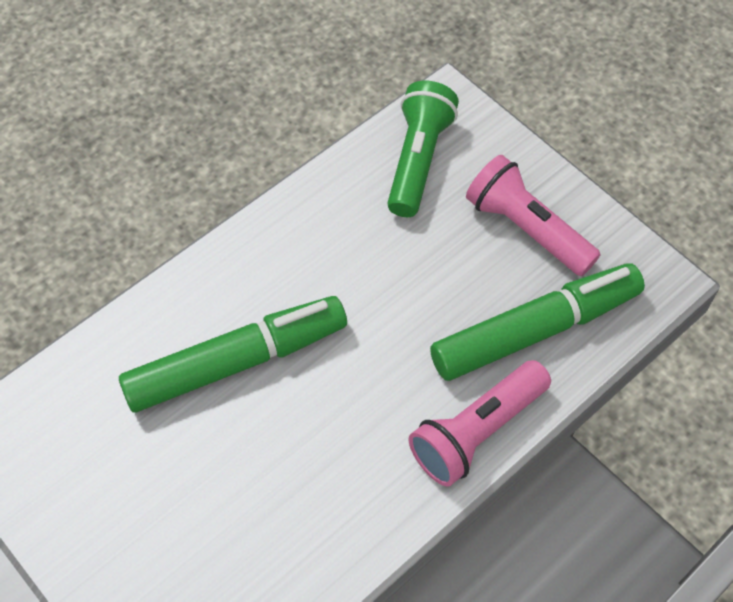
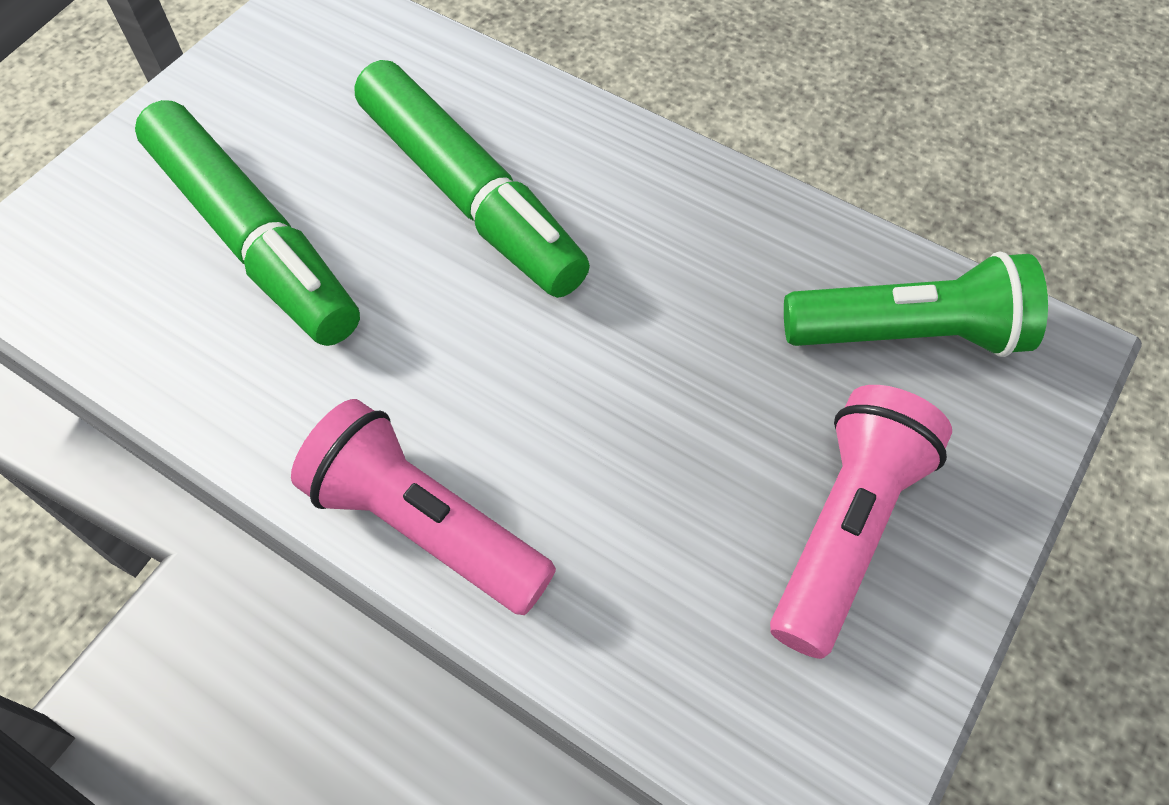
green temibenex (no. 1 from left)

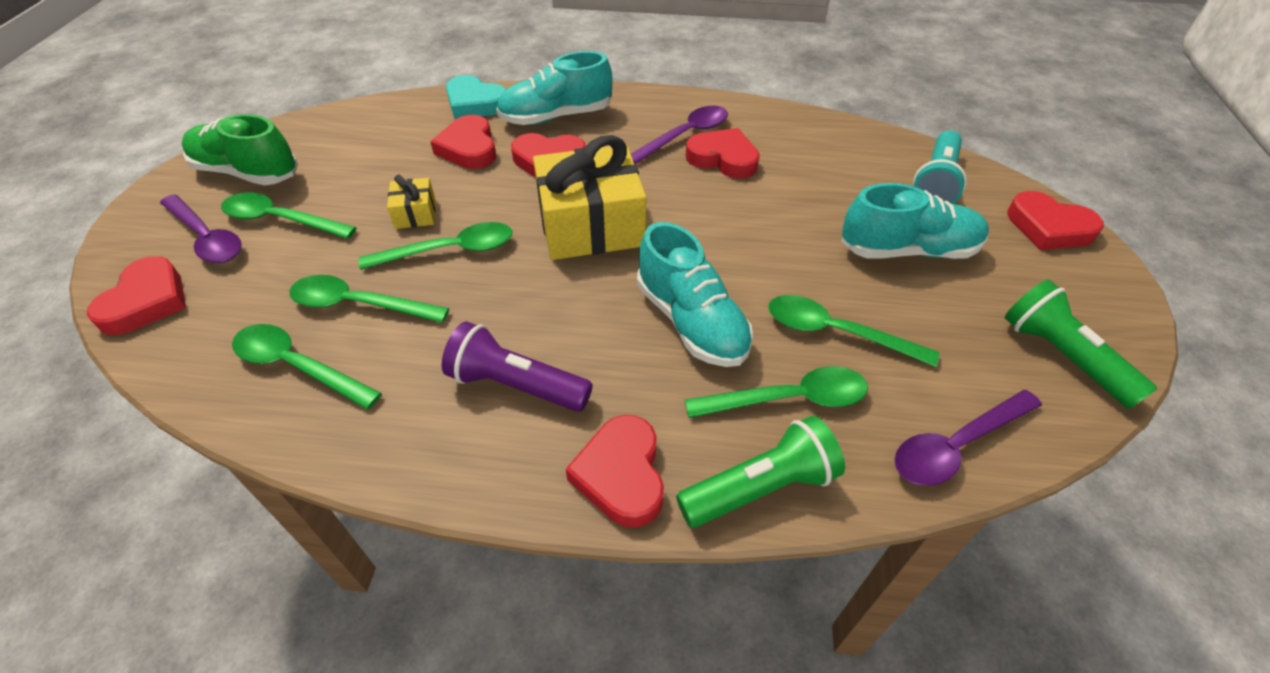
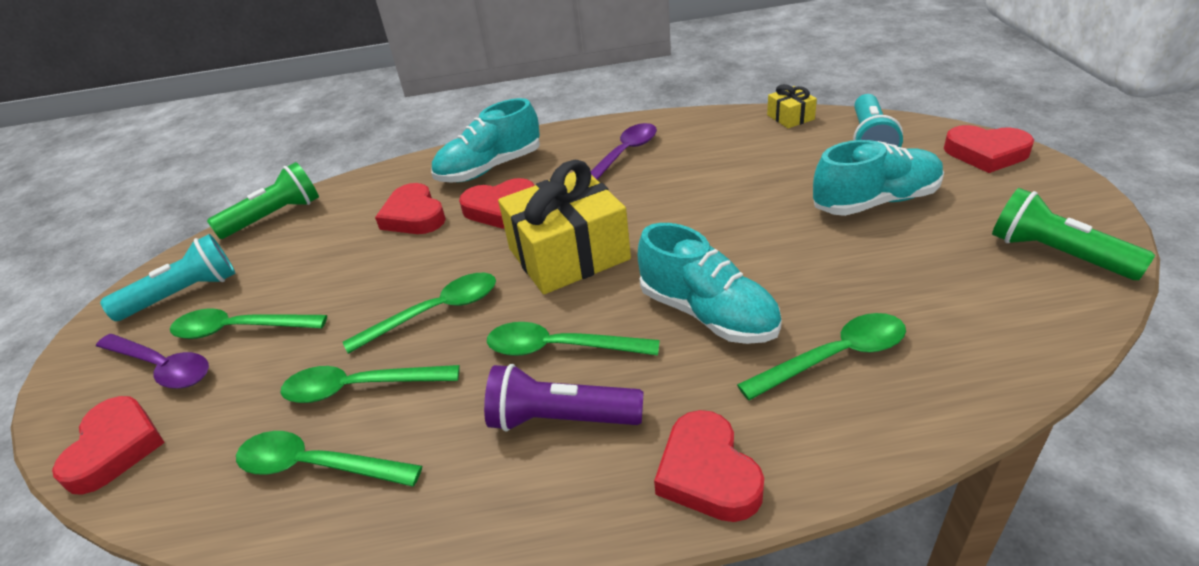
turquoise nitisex (no. 1 from left)
green nitisex (no. 1 from left)
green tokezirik (no. 5 from left)
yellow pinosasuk (no. 2 from left)
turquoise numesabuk
red numesabuk (no. 5 from left in the first image)
purple tokezirik (no. 3 from left in the first image)

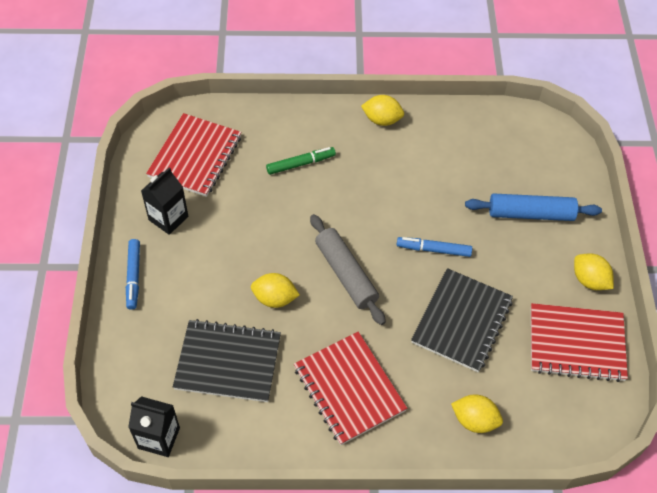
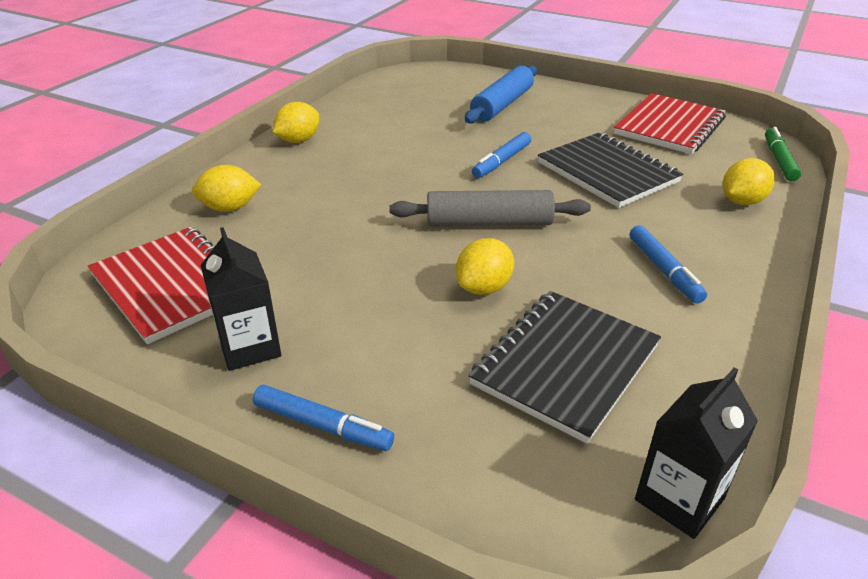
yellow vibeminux (no. 1 from left)
blue temibenex (no. 3 from left)
green temibenex

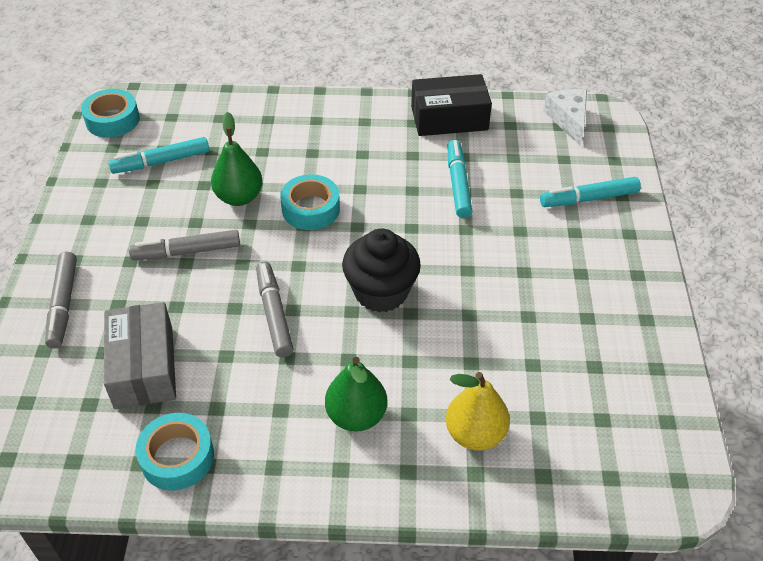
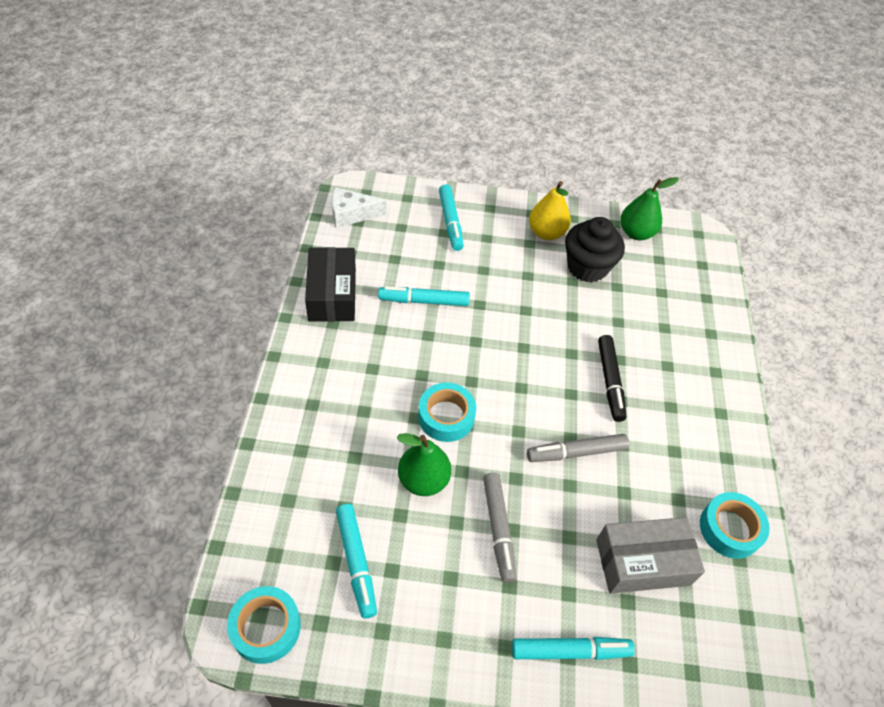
turquoise temibenex (no. 4 from left)
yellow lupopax
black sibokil
black temibenex
green lupopax (no. 2 from left)

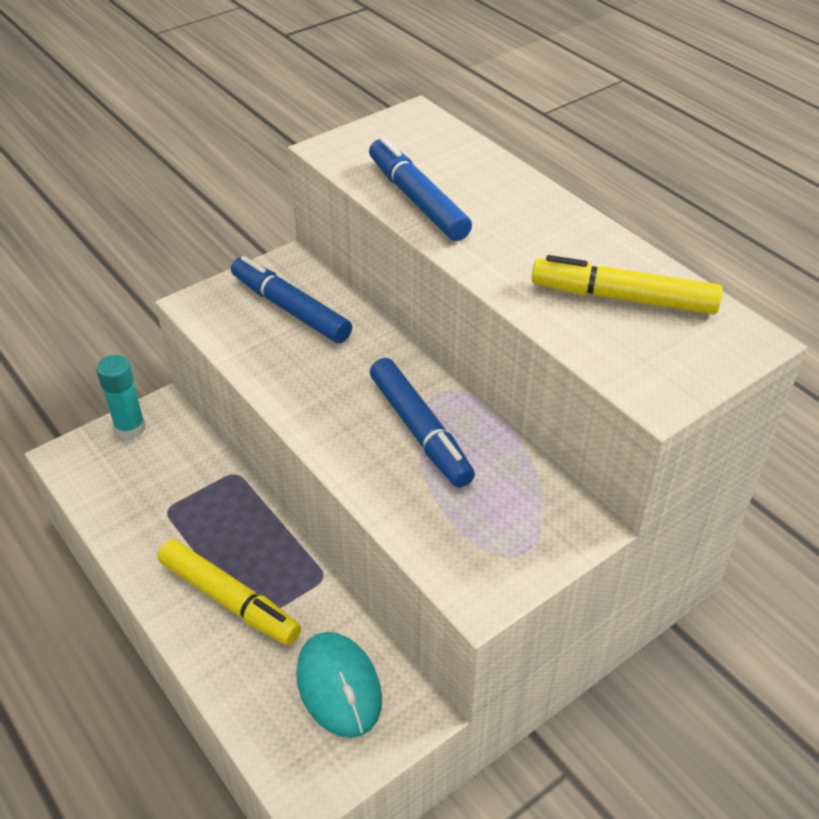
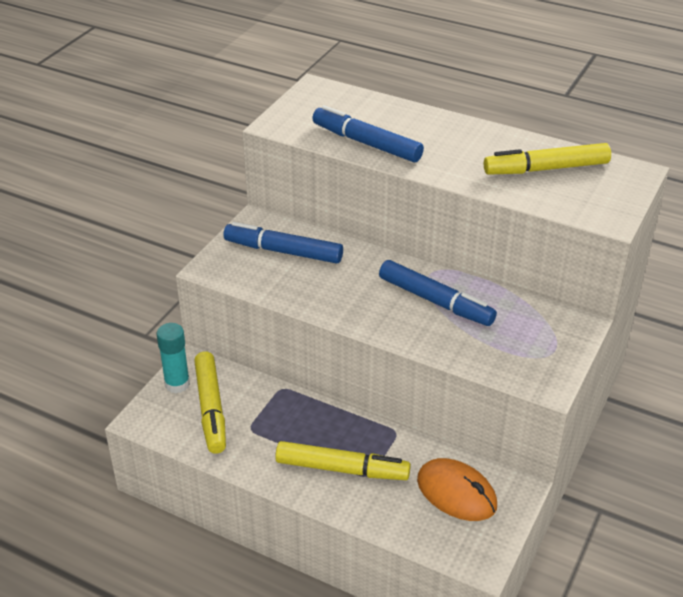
yellow temibenex (no. 1 from left)
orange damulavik

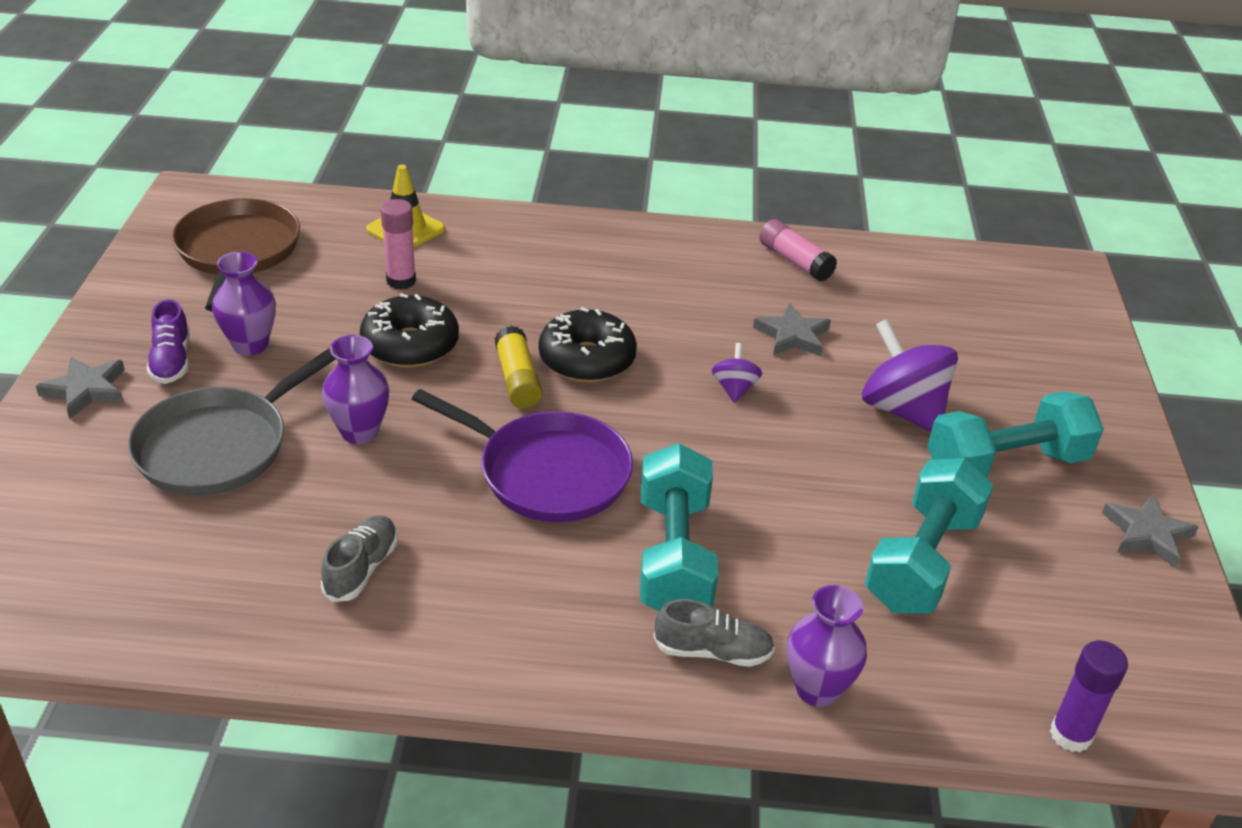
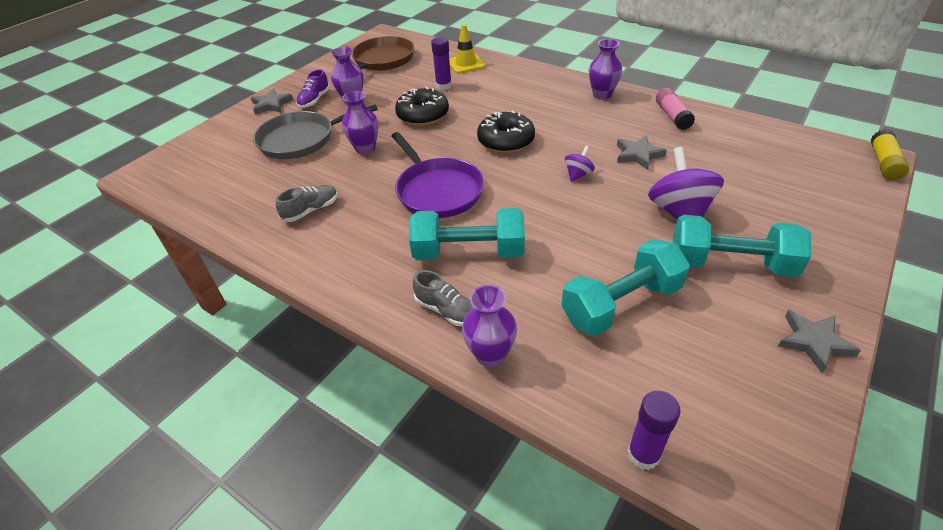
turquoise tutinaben (no. 1 from left)
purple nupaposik (no. 1 from left)
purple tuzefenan (no. 4 from left)
yellow nupaposik

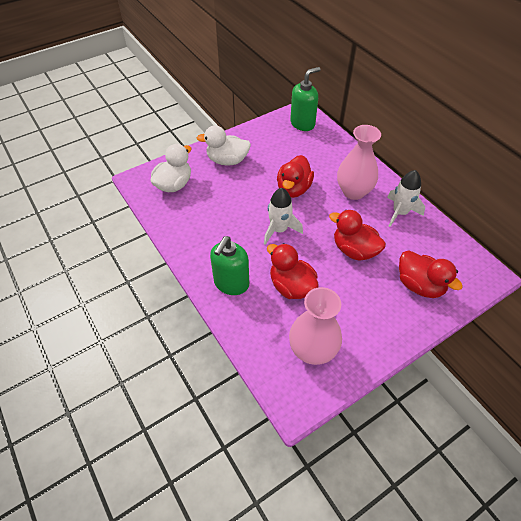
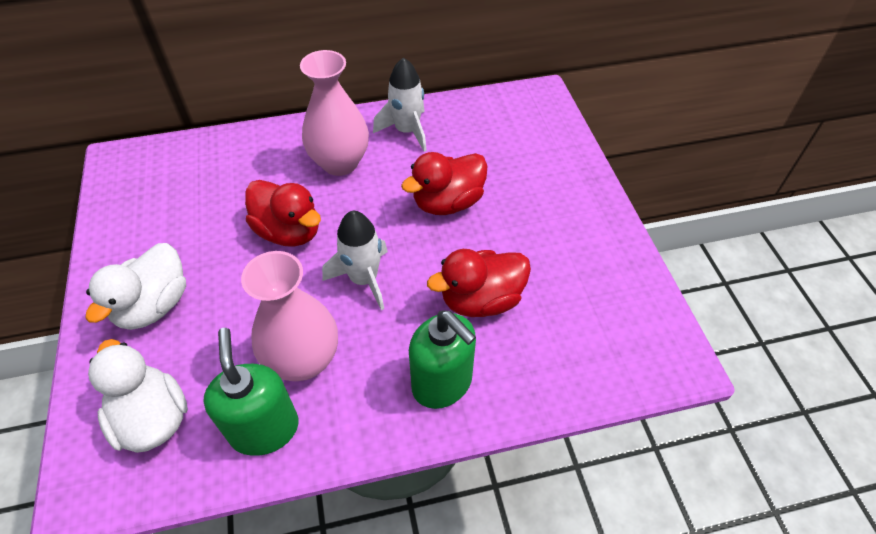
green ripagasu (no. 1 from left)
pink tuzefenan (no. 1 from left)
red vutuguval (no. 4 from left in the first image)

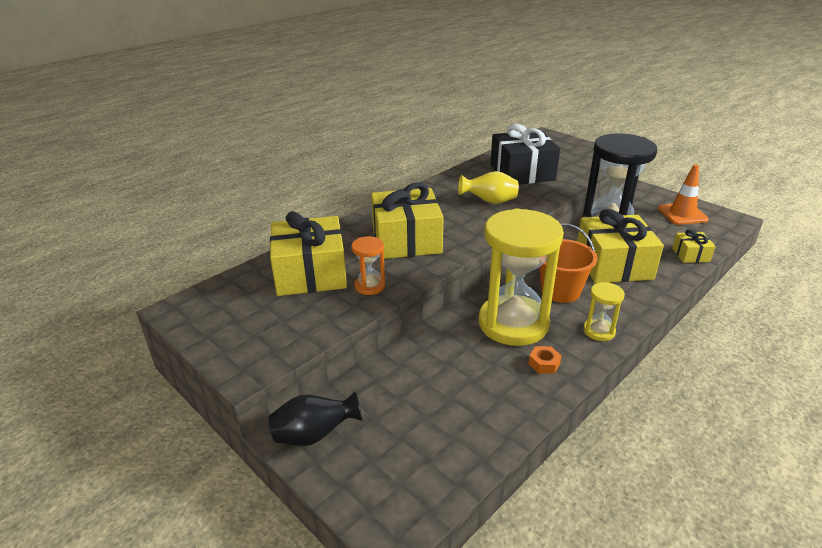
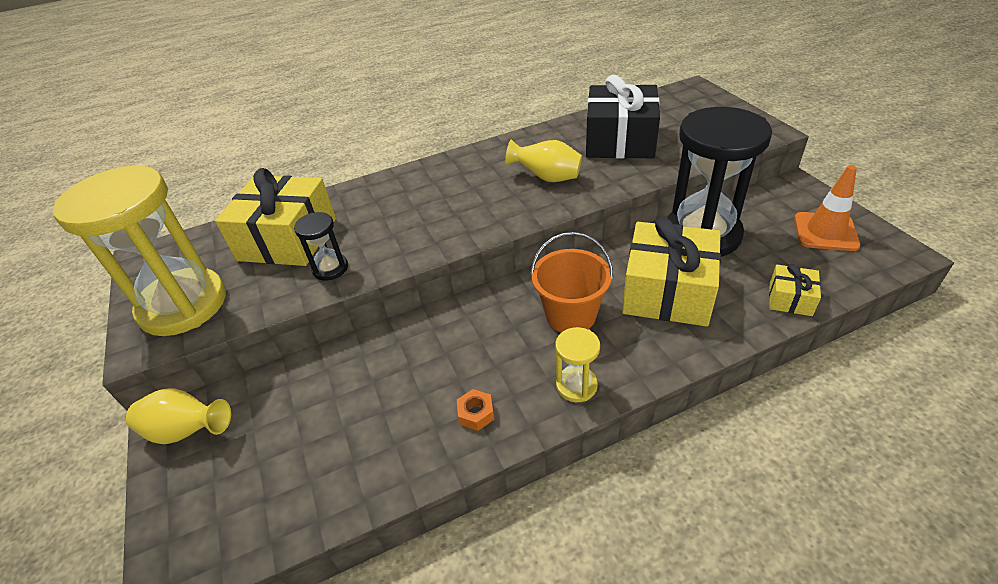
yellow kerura (no. 1 from left)
yellow tuzefenan (no. 1 from left)
black kerura (no. 1 from left)
yellow pinosasuk (no. 2 from left in the first image)

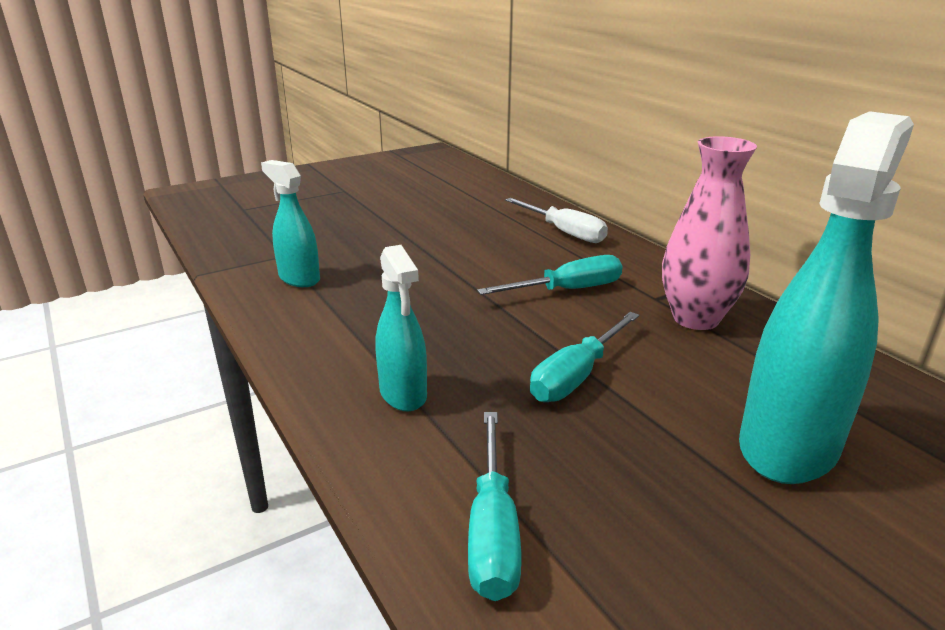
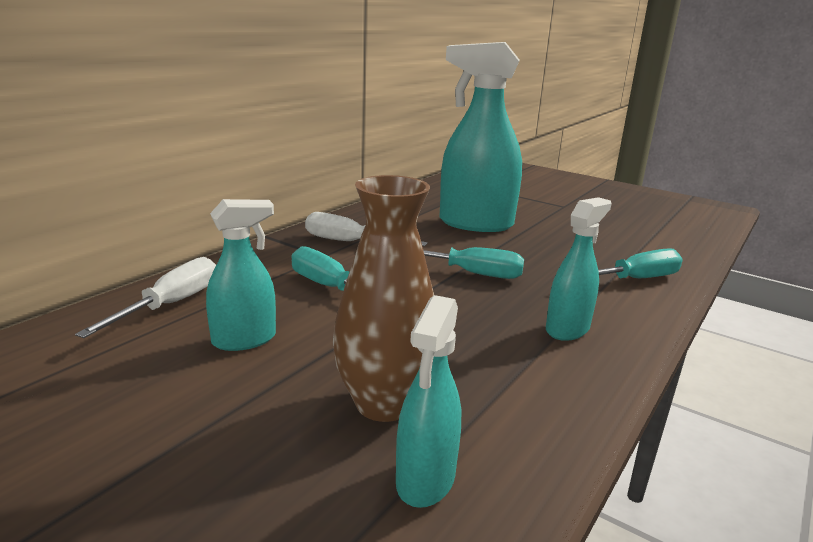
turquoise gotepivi (no. 1 from left)
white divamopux (no. 2 from left)
brown tuzefenan

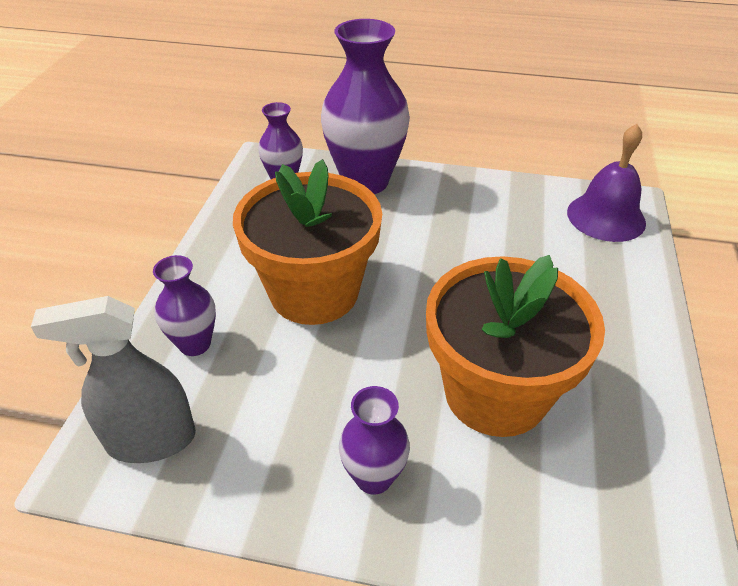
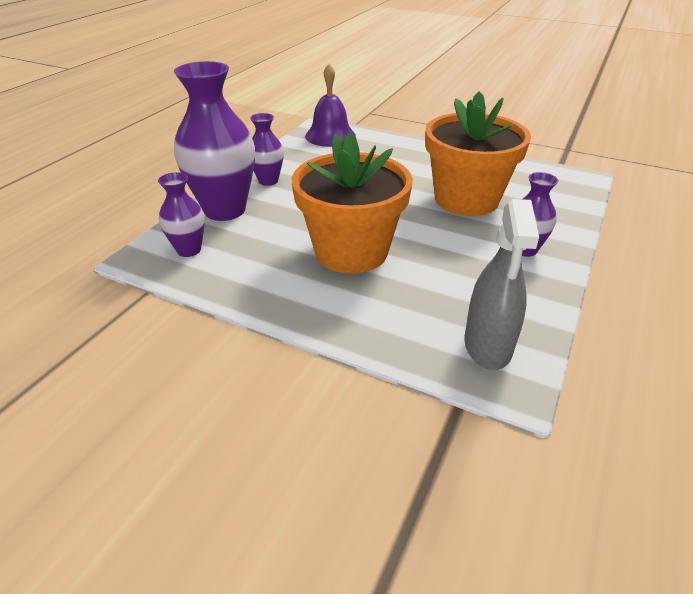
purple tuzefenan (no. 3 from left)

